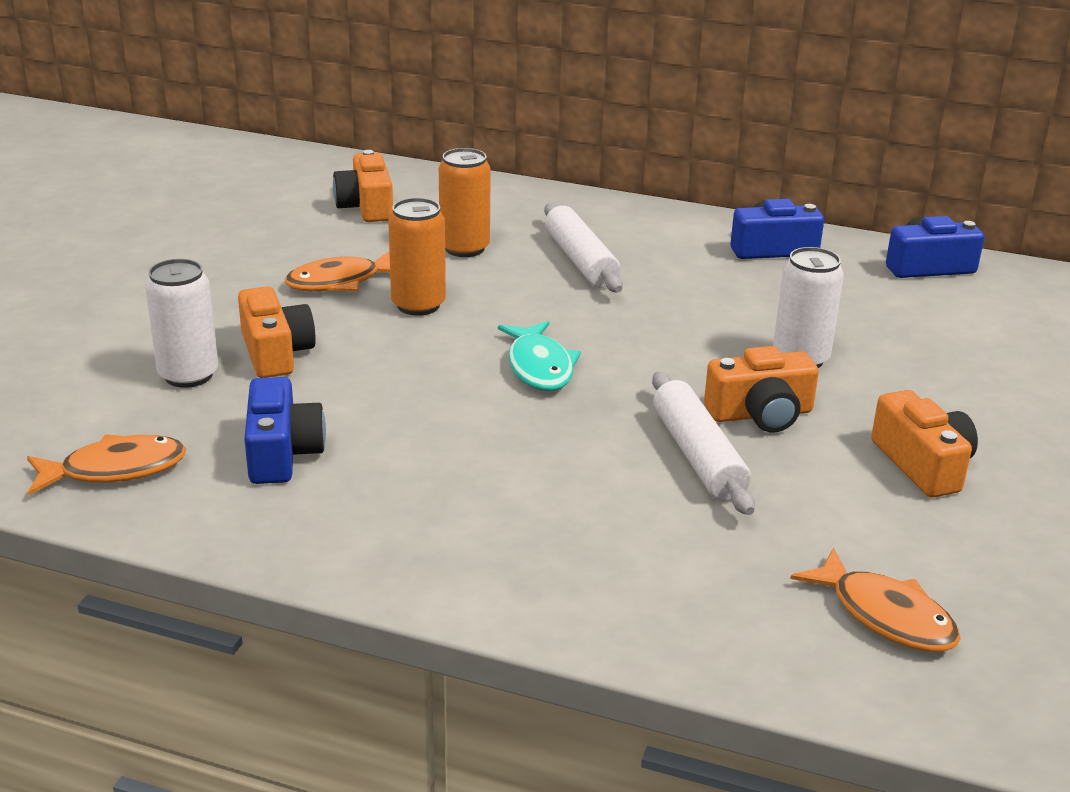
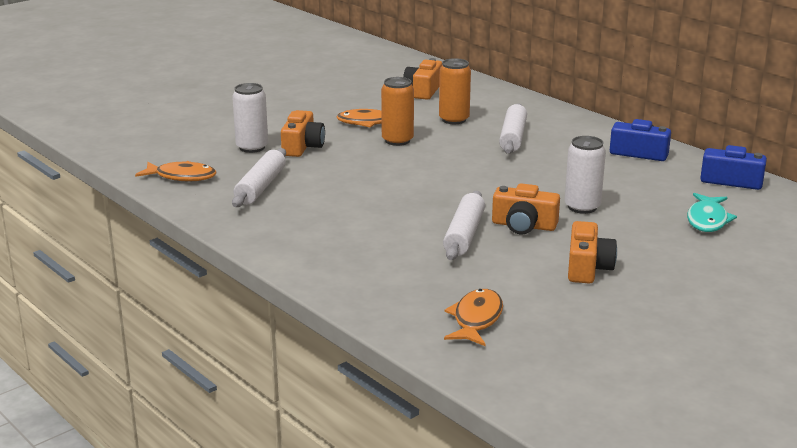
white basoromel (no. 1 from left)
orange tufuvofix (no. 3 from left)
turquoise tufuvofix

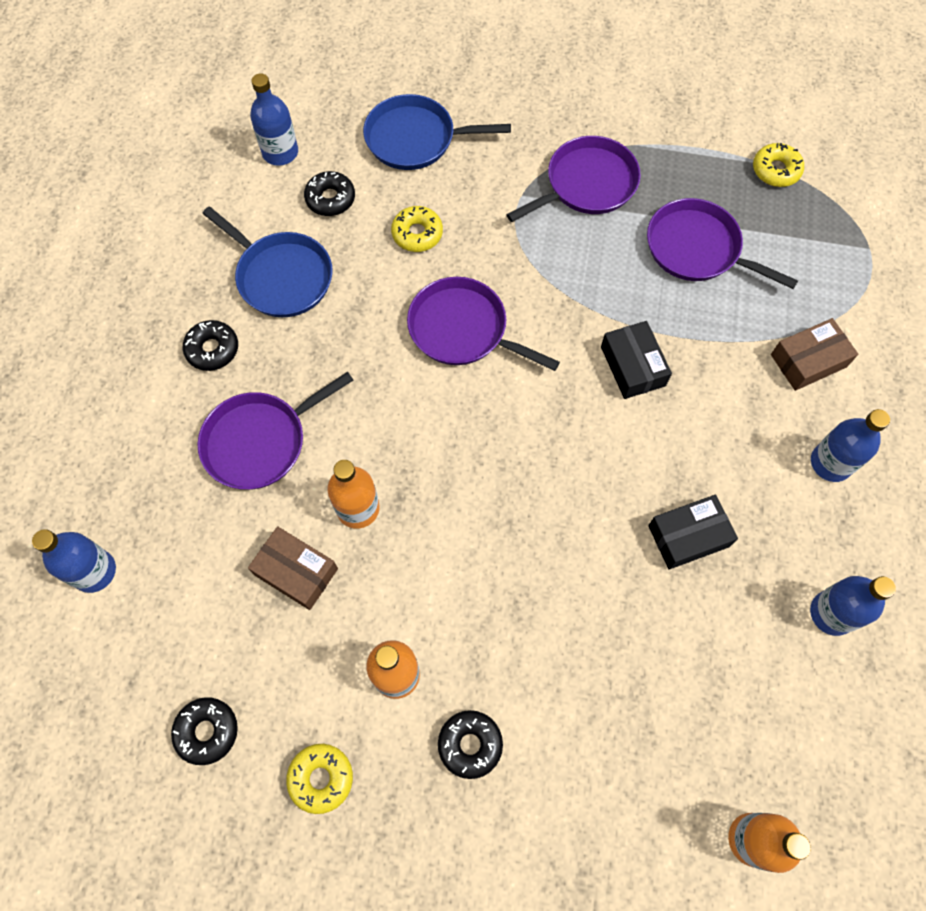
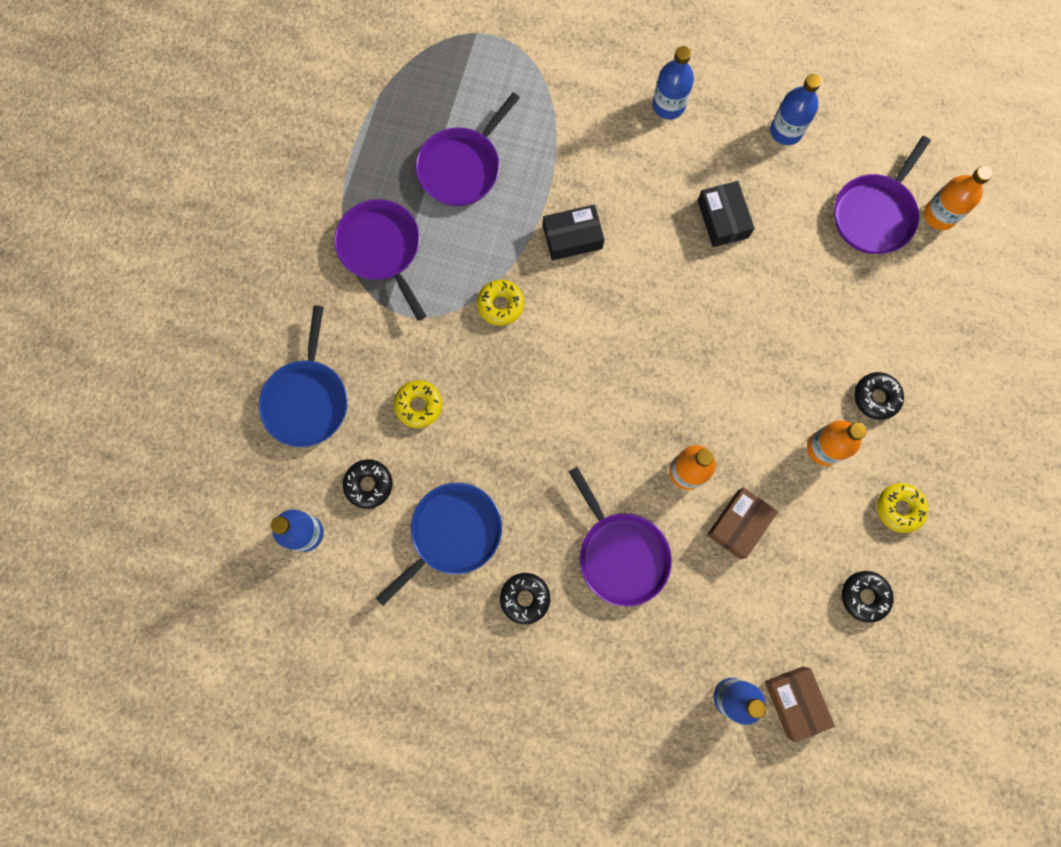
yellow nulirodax (no. 2 from left)
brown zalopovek (no. 2 from left)
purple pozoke (no. 4 from left)

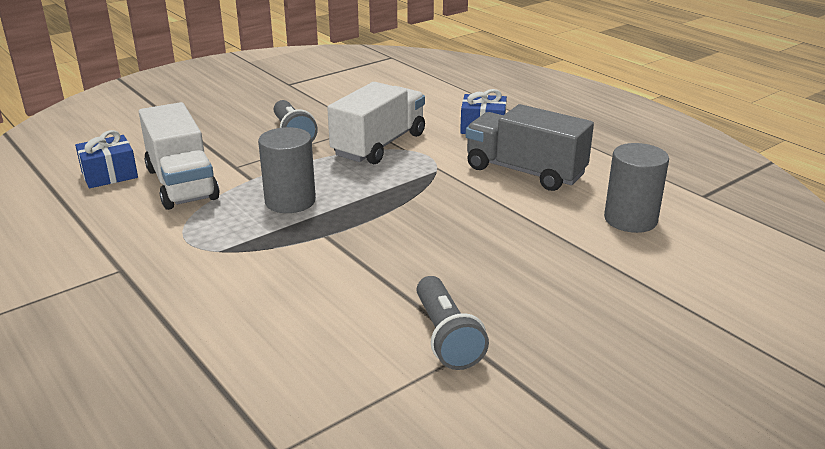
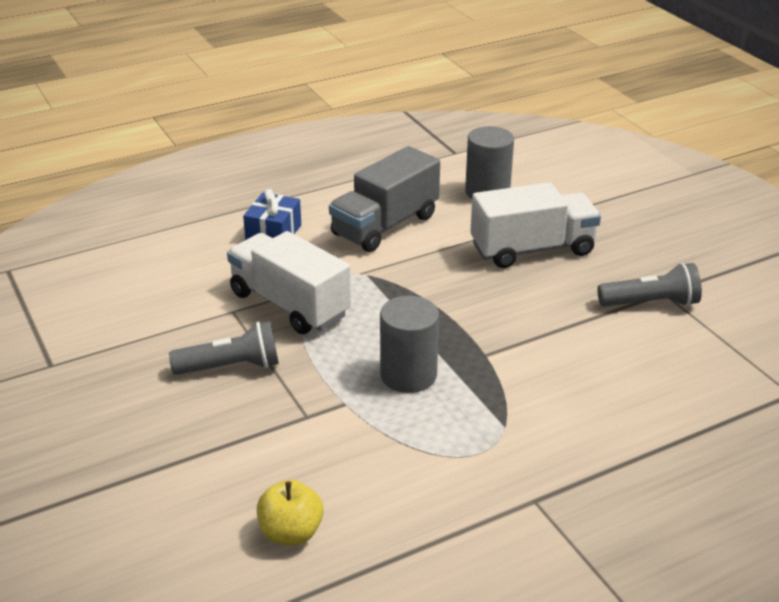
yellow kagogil
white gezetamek (no. 2 from left)

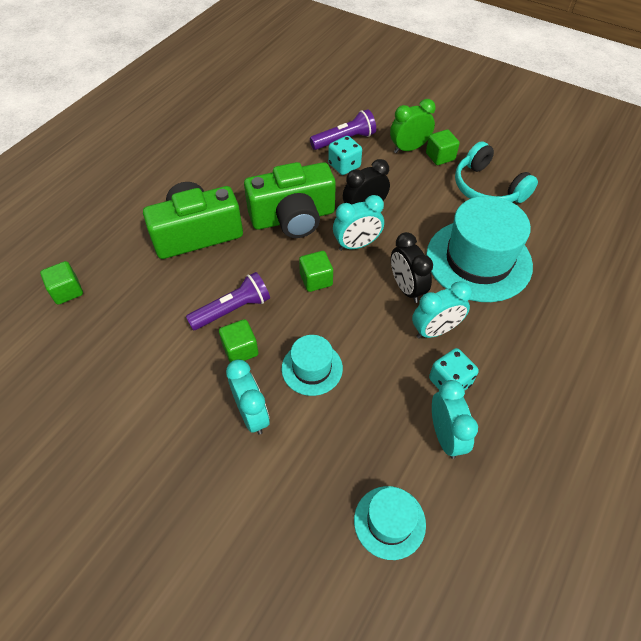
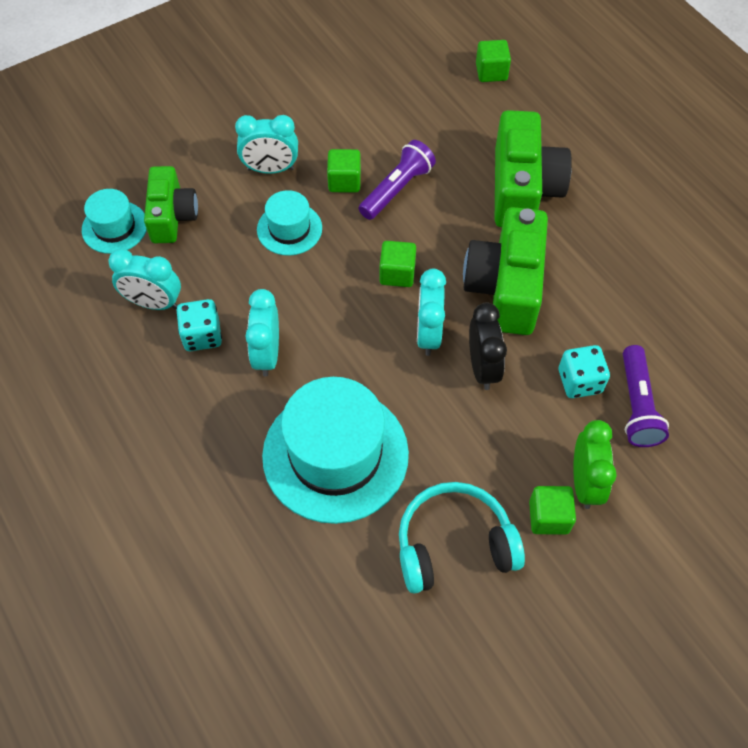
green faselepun (no. 1 from left)
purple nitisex (no. 1 from left)
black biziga (no. 2 from left in the first image)

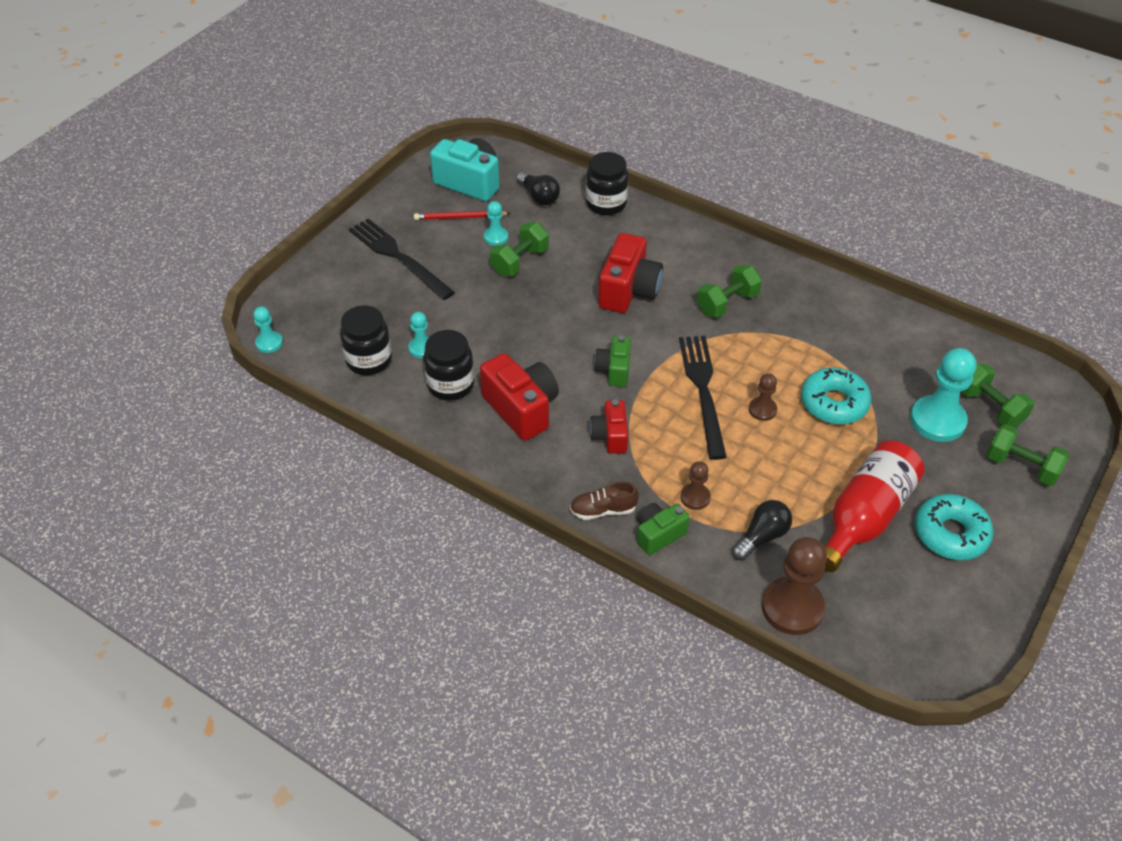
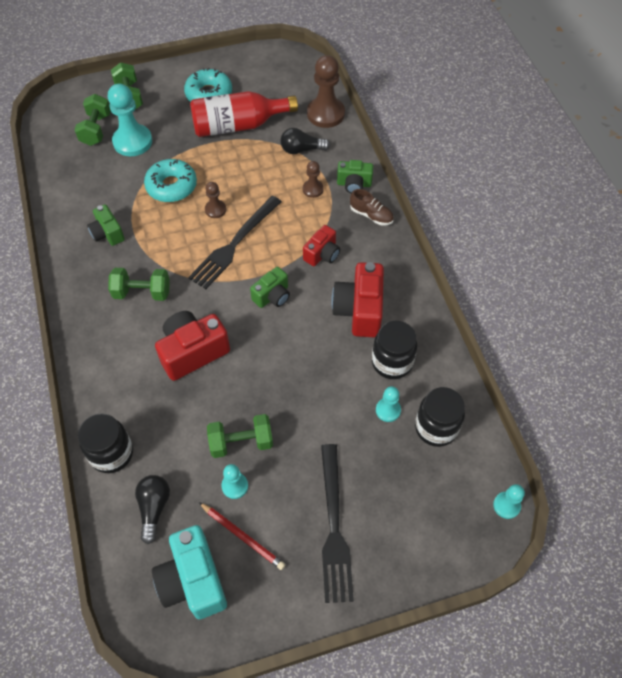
green faselepun (no. 1 from left)

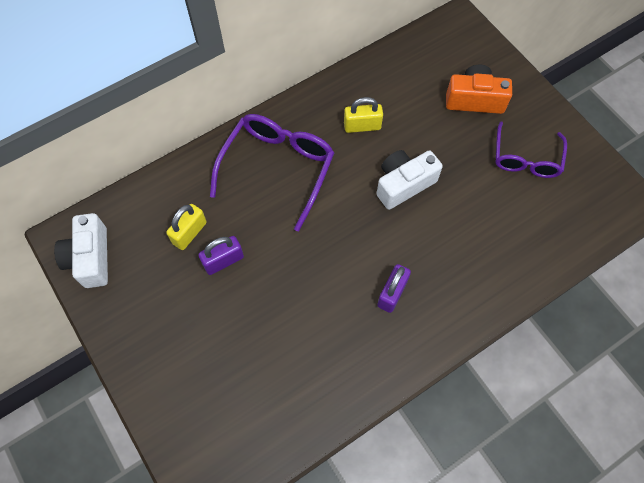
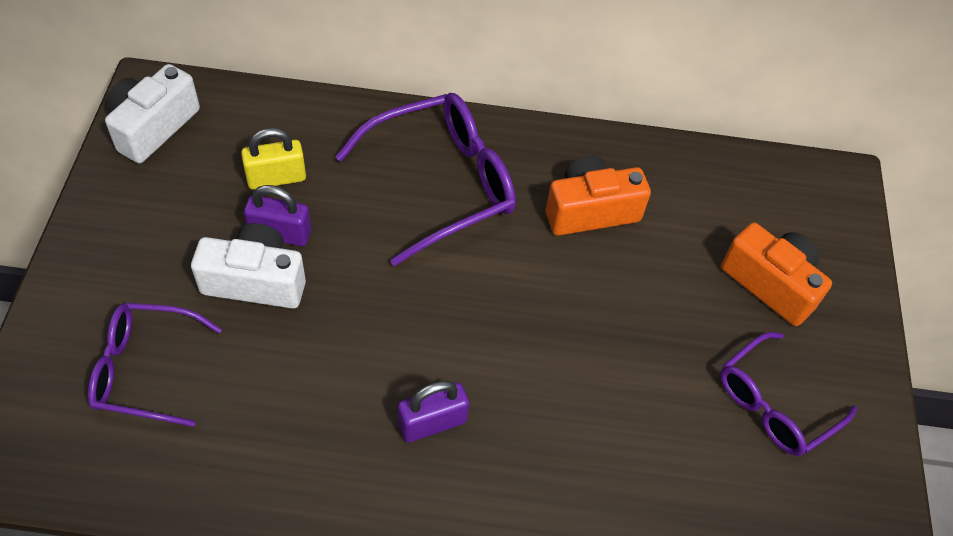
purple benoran (no. 1 from left)
white faselepun (no. 2 from left)
orange faselepun (no. 1 from left)

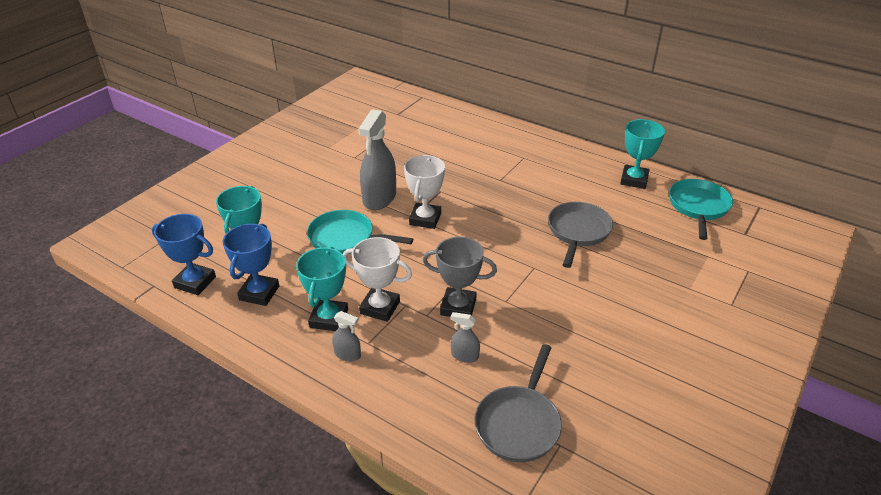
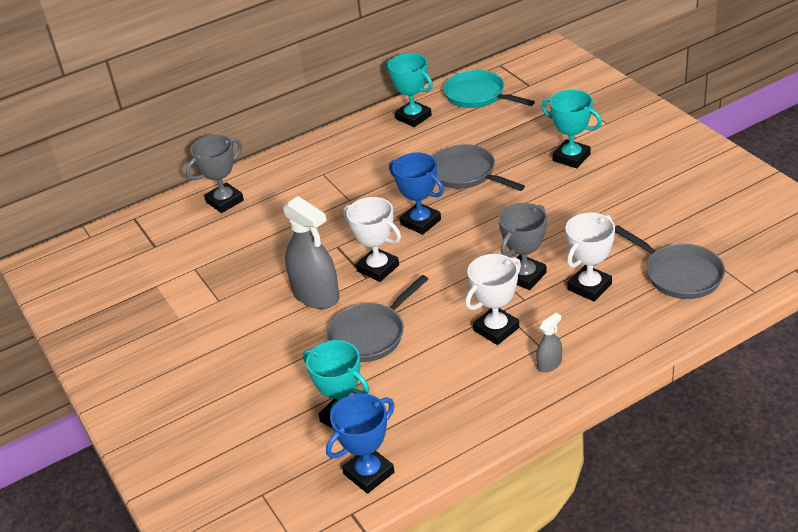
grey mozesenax (no. 1 from left)
grey pozoke (no. 1 from left)
blue mozesenax (no. 2 from left)
turquoise mozesenax (no. 3 from left)
white mozesenax (no. 3 from left)

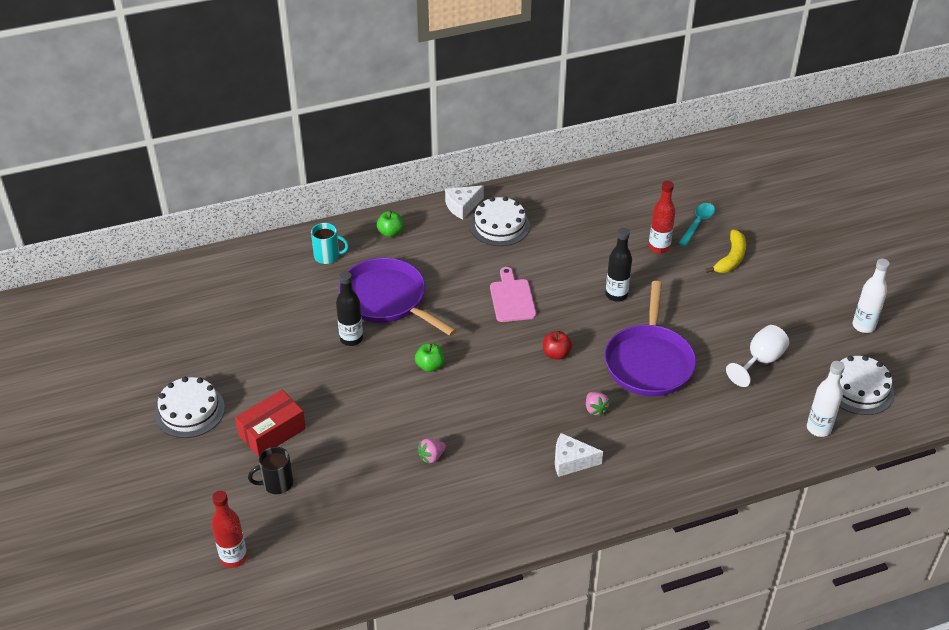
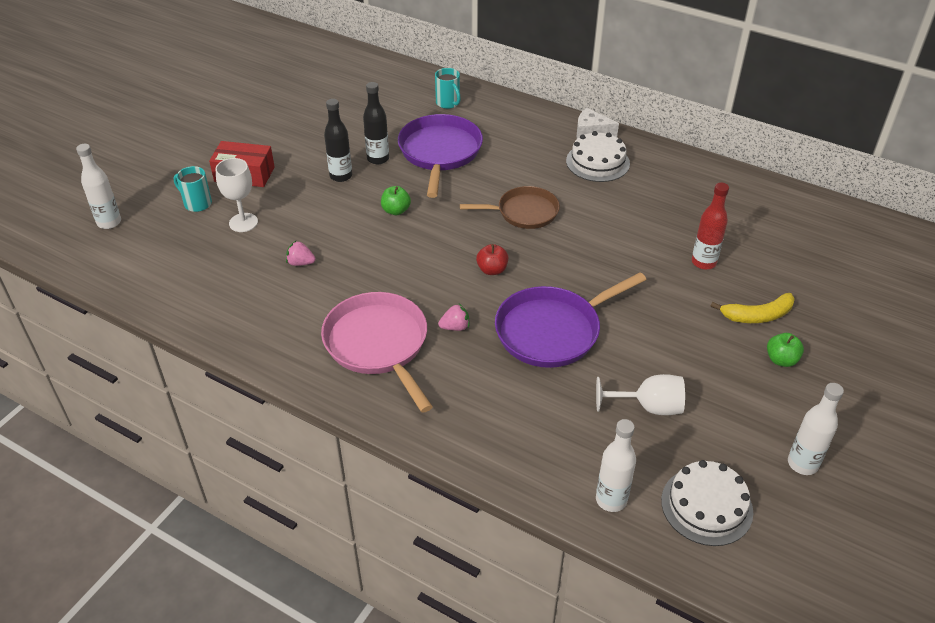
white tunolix (no. 1 from left)
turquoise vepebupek (no. 1 from left)
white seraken (no. 1 from left)
pink pozoke
black tunolix (no. 1 from left)
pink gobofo (no. 2 from left)
brown pozoke
green kagogil (no. 2 from left)
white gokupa (no. 1 from left in the first image)
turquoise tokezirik

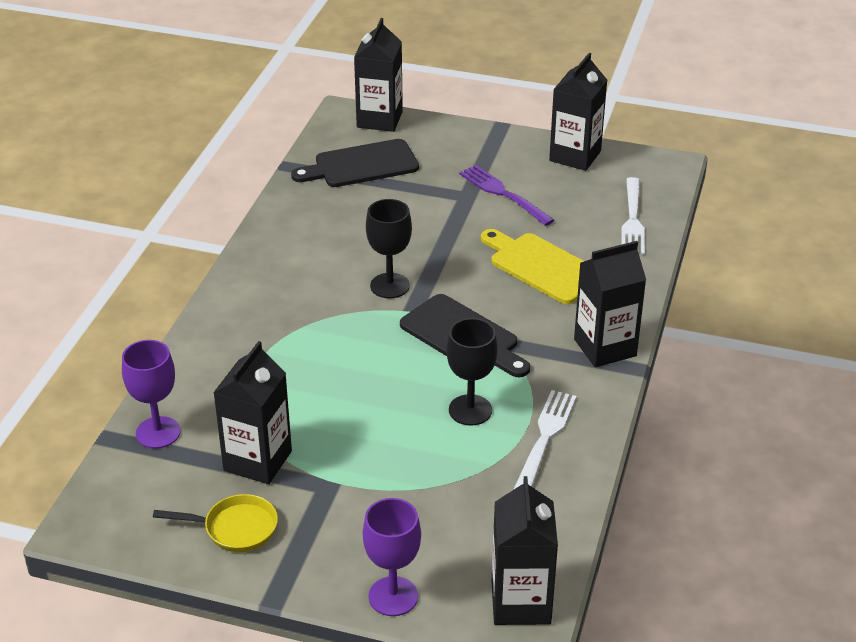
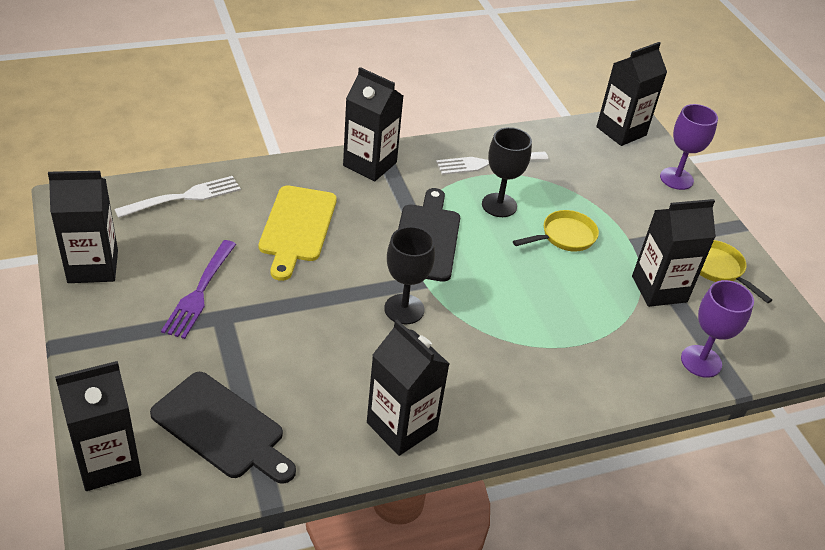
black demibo (no. 4 from left)
yellow pozoke (no. 1 from left)

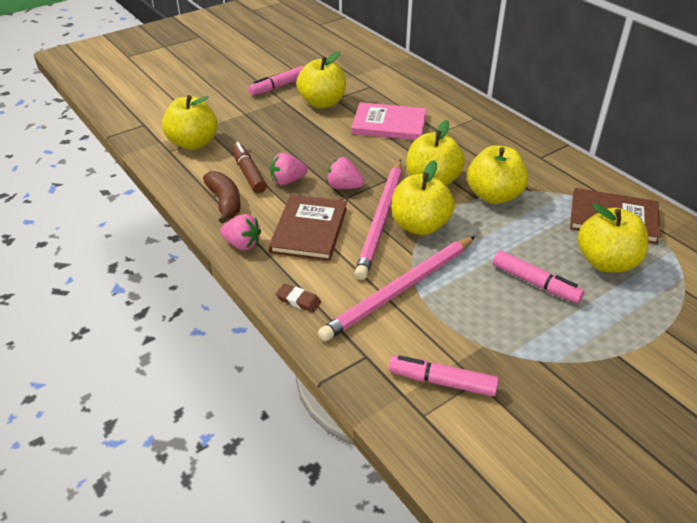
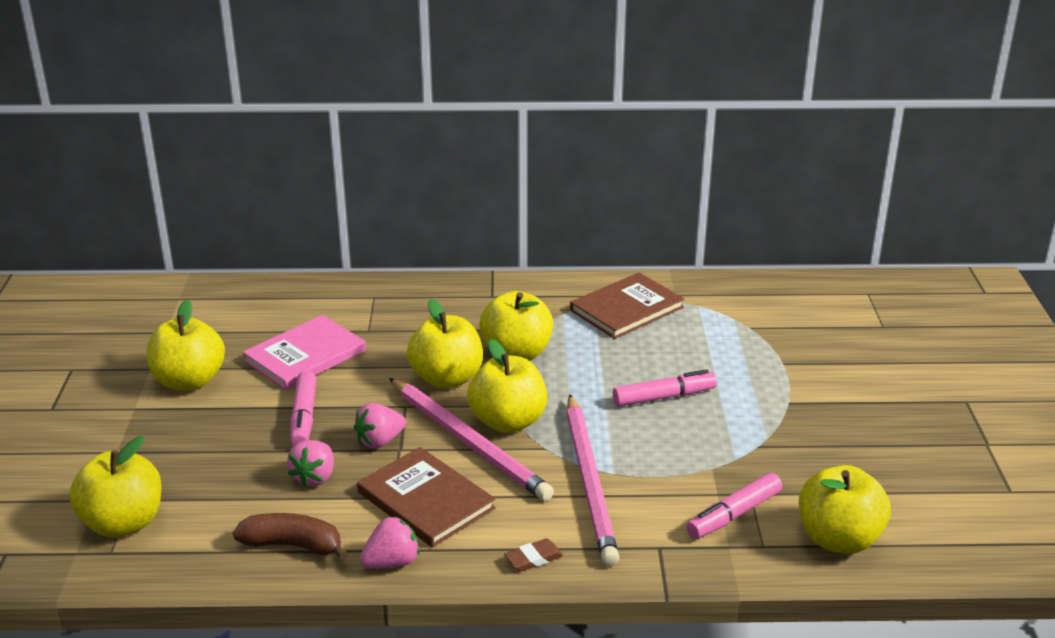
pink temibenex (no. 1 from left)
yellow kagogil (no. 6 from left)
brown temibenex

